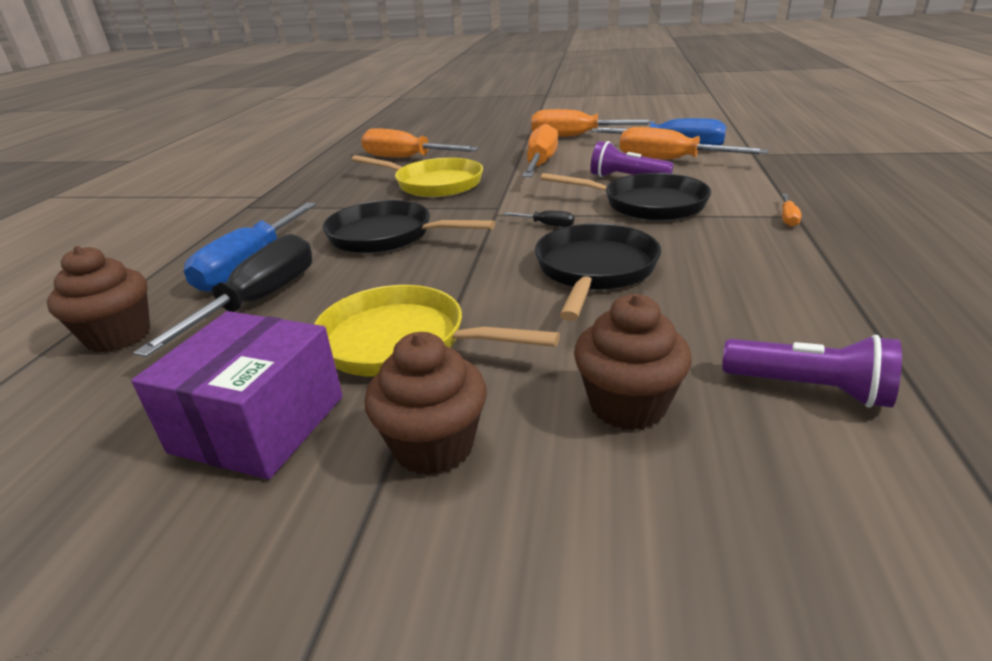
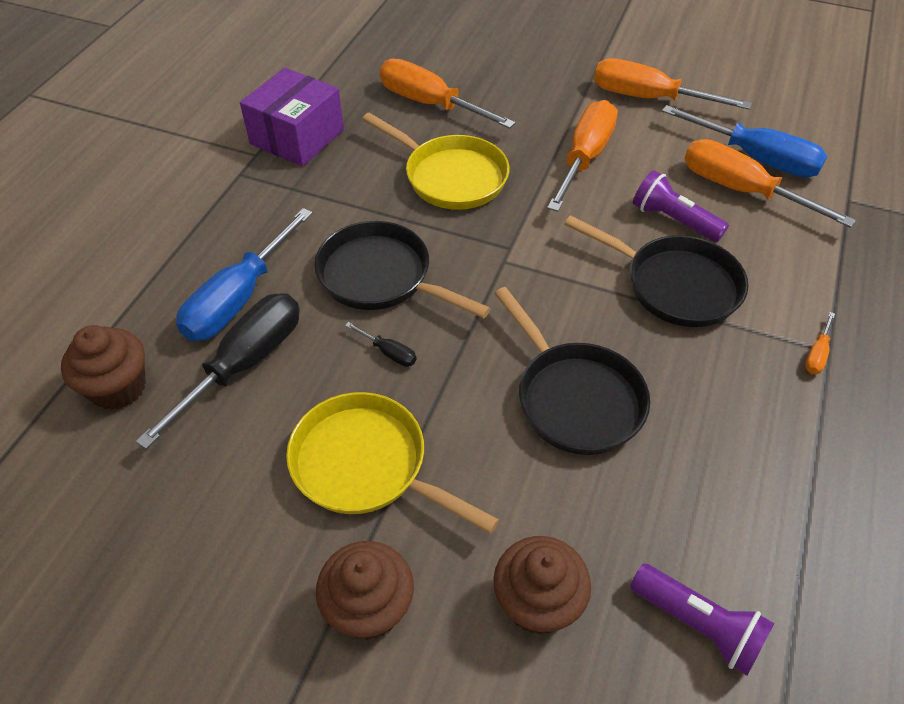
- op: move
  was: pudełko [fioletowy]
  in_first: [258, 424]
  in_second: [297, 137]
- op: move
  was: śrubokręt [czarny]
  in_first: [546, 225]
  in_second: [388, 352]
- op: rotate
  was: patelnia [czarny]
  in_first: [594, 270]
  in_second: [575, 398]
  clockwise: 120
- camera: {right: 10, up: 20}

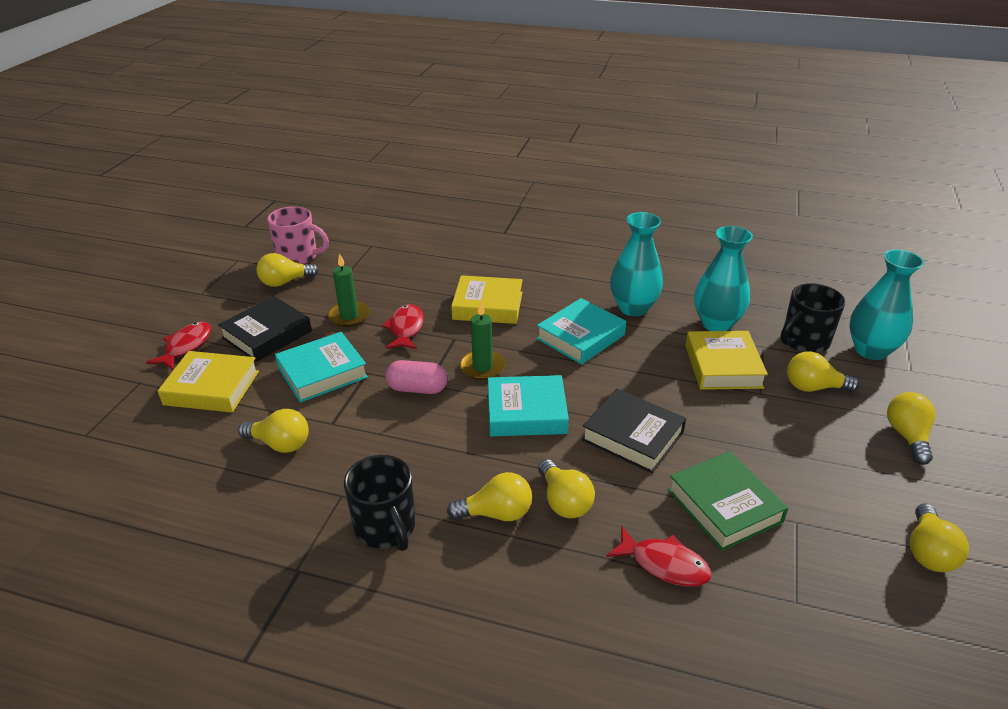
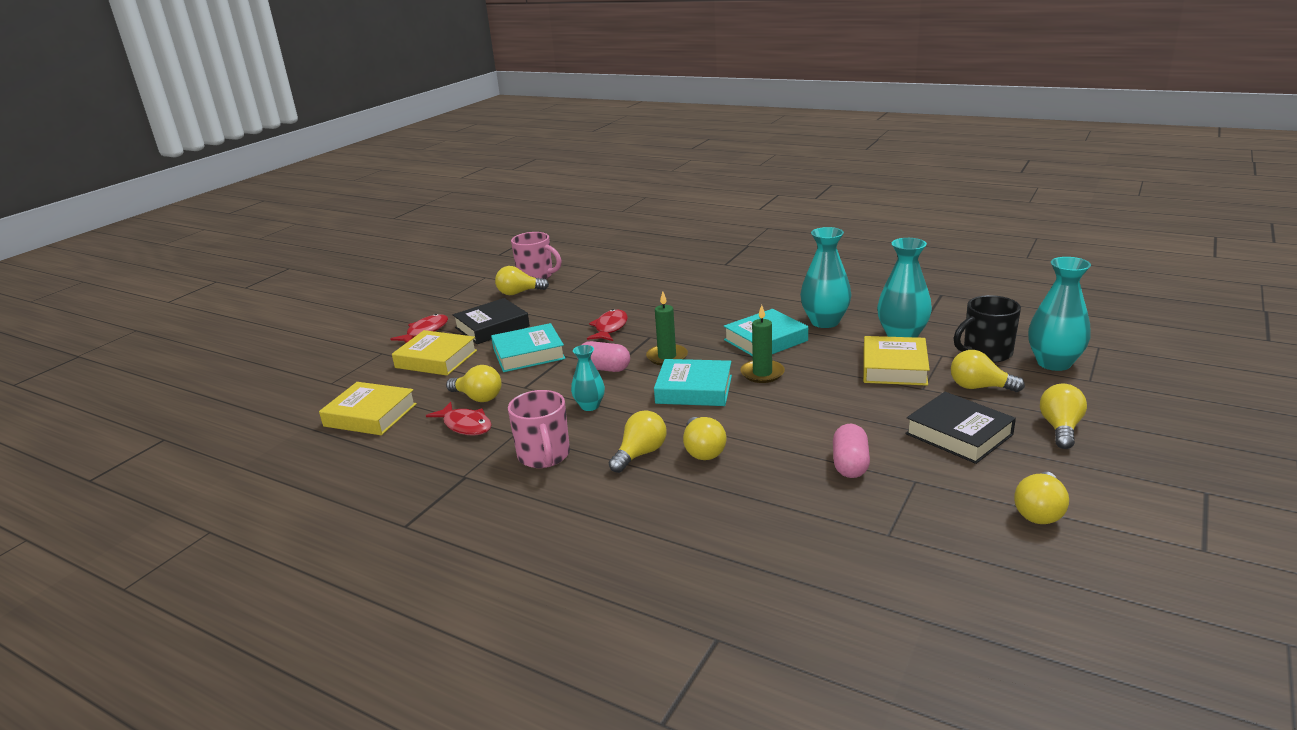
- op: move
  was: świeca [zielony]
  in_first: [349, 316]
  in_second: [762, 373]
- op: recolor
  was: kubek [czarny]
  now: kubek [różowy]
  in_first: [386, 528]
  in_second: [544, 456]
- op: rotate
  was: żarówka [żółty]
  in_first: [496, 513]
  in_second: [640, 454]
  clockwise: -60
- op: move
  was: książka [żółty]
  in_first: [488, 306]
  in_second: [370, 415]
- op: move
  was: książka [czarny]
  in_first: [632, 436]
  in_second: [959, 434]
- op: move
  was: ryba [czerwony]
  in_first: [664, 564]
  in_second: [465, 425]
- op: replace
  was: książka [zielony]
  now: kapsułka [różowy]
  in_first: [724, 506]
  in_second: [850, 464]
- op: insert
  now: wazon [turkusowy]
  in_second: [590, 406]
- camera: {right: 15, up: -10}

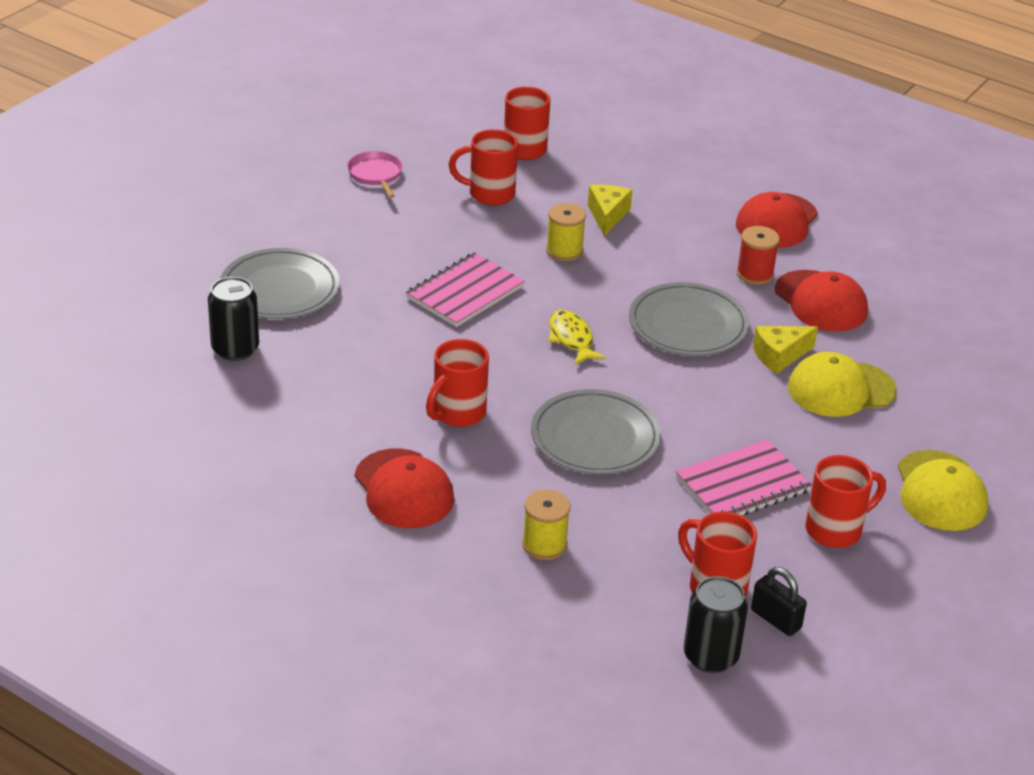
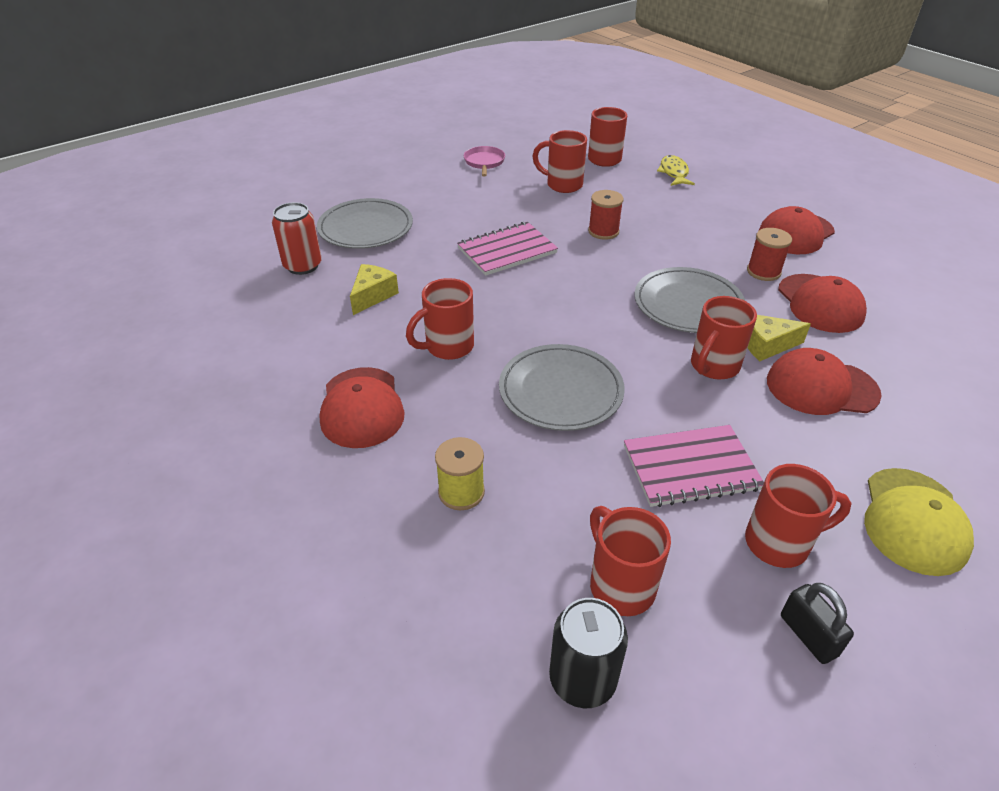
- op: recolor
  was: puszka [czarny]
  now: puszka [czerwony]
  in_first: [235, 349]
  in_second: [303, 266]
- op: recolor
  was: szpulka [żółty]
  now: szpulka [czerwony]
  in_first: [564, 251]
  in_second: [603, 231]
- op: move
  was: ryba [żółty]
  in_first: [571, 339]
  in_second: [674, 173]
- op: move
  was: ser [żółty]
  in_first: [607, 215]
  in_second: [373, 295]
- op: move
  was: kłódka [czarny]
  in_first: [776, 619]
  in_second: [808, 635]
- op: recolor
  was: czapka [żółty]
  now: czapka [czerwony]
  in_first: [841, 389]
  in_second: [821, 387]
- op: insert
  now: kubek [czerwony]
  in_second: [713, 366]
- camera: {right: 20, up: 5}

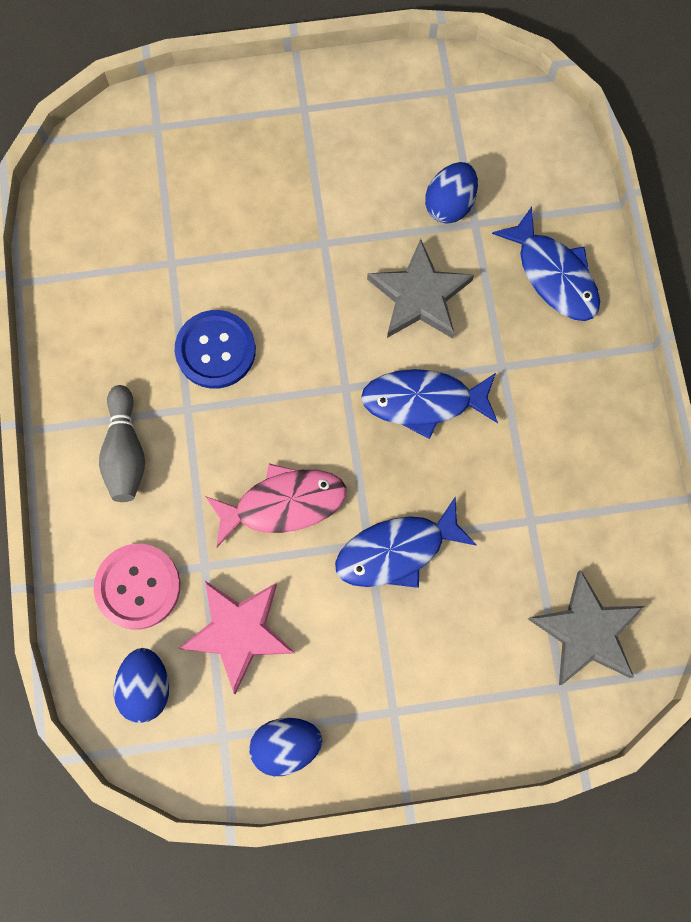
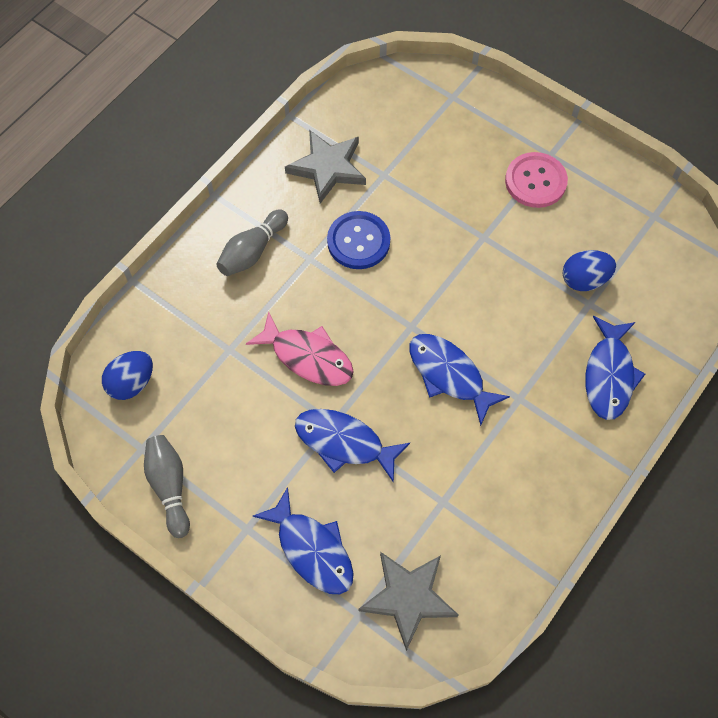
- op: move
  was: guzik [różowy]
  in_first: [138, 586]
  in_second: [535, 181]
- op: delete
  was: gwiazda [różowy]
  in_first: [239, 632]
- op: replace
  was: jajko [niebieski]
  now: kręgiel [szary]
  in_first: [286, 745]
  in_second: [170, 487]
- op: move
  was: gwiazda [szary]
  in_first: [420, 296]
  in_second: [328, 168]
- op: insert
  now: ryba [niebieski]
  in_second: [312, 549]
- camera: {right: 45, up: -10}

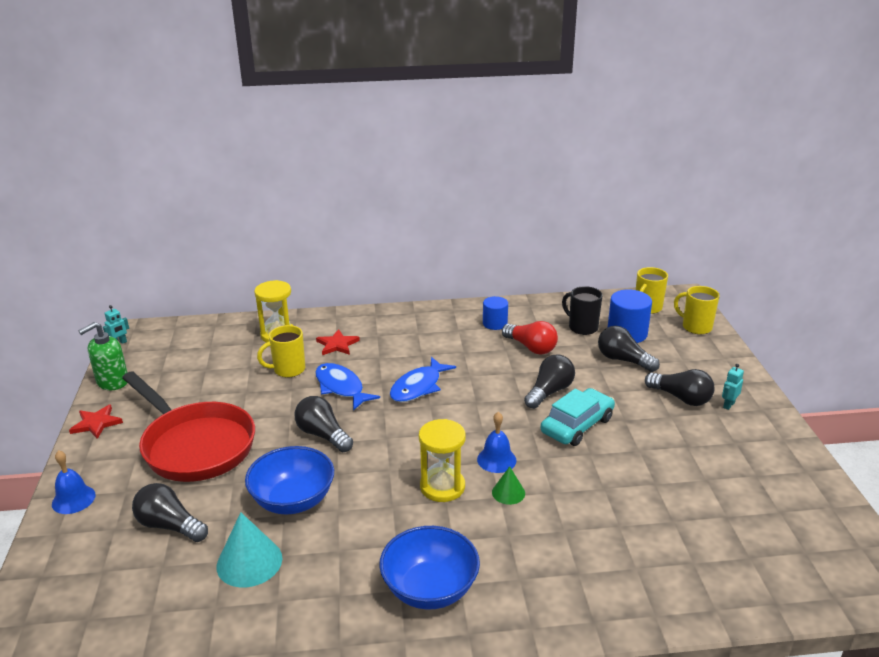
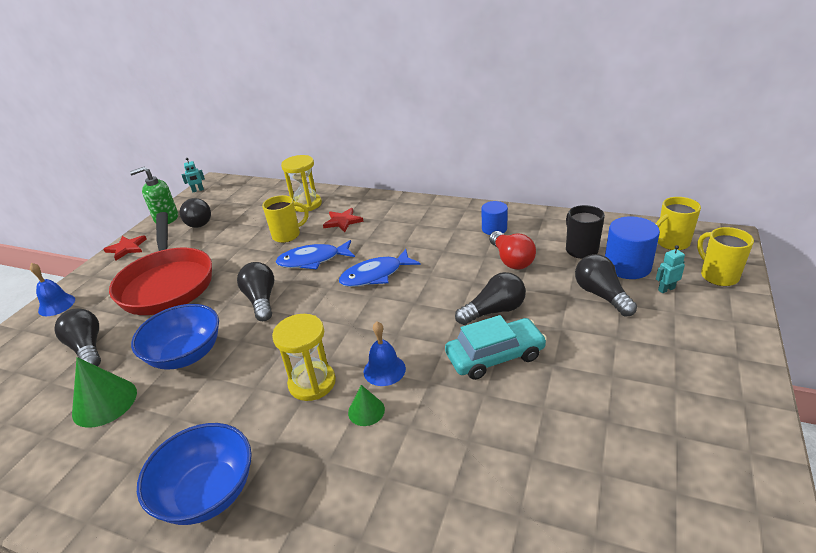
- op: recolor
  was: stożek [turkusowy]
  now: stożek [zielony]
  in_first: [249, 562]
  in_second: [104, 402]
- op: rotate
  was: kubek [żółty]
  in_first: [288, 370]
  in_second: [287, 235]
  clockwise: 150
- op: rotate
  was: ryba [niebieski]
  in_first: [341, 387]
  in_second: [313, 260]
  clockwise: -90
- op: move
  was: żarówka [czarny]
  in_first: [681, 398]
  in_second: [198, 221]
- op: move
  was: robot [turkusowy]
  in_first: [728, 405]
  in_second: [666, 289]
- camera: {right: 30, up: 5}

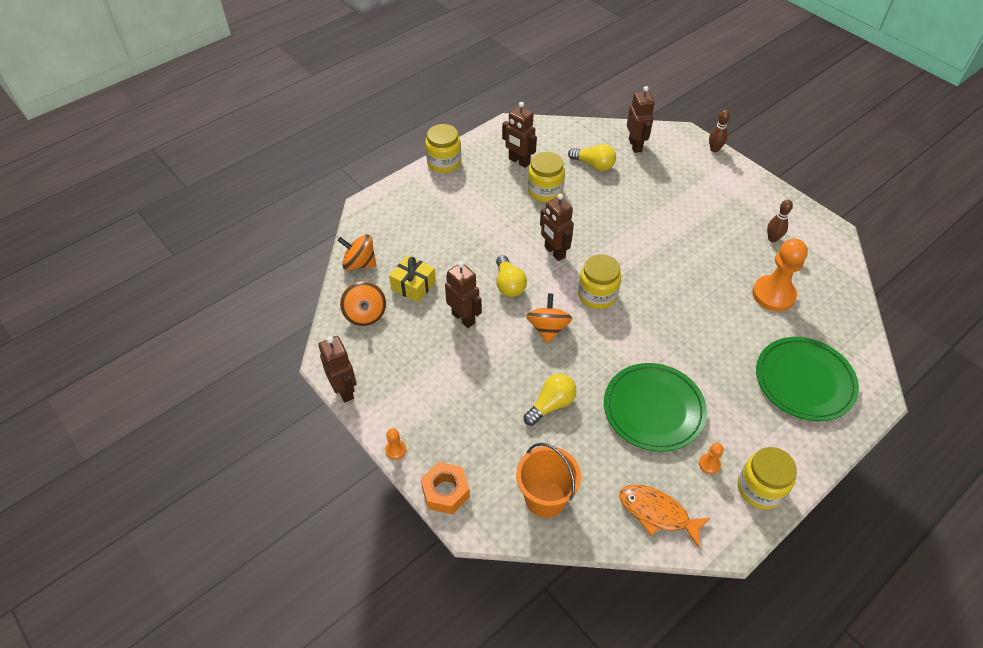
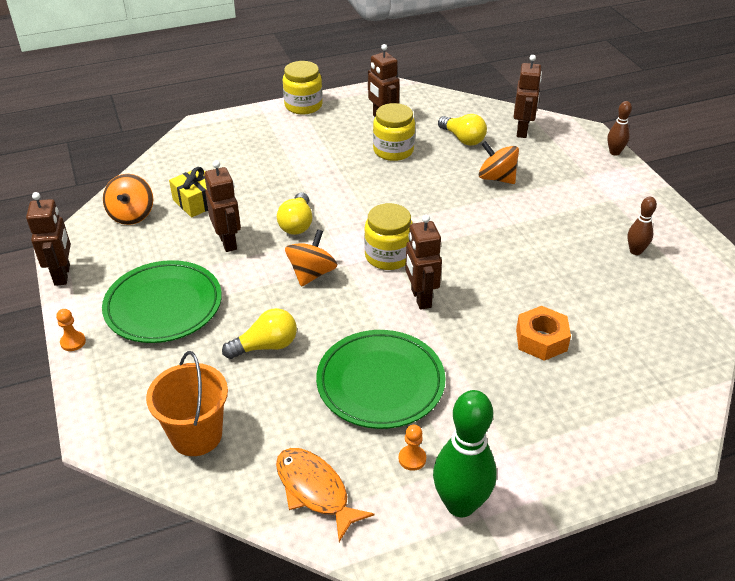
- op: move
  was: bączek [pomarańczowy]
  in_first: [359, 263]
  in_second: [496, 178]
- op: move
  was: nakrętka [pomarańczowy]
  in_first: [445, 492]
  in_second: [541, 340]
- op: move
  was: robot [brązowy]
  in_first: [554, 252]
  in_second: [420, 298]
- op: replace
  was: słoik [żółty]
  now: kręgiel [zielony]
  in_first: [760, 488]
  in_second: [460, 504]
- op: delete
  was: pionek [pomarańczowy]
  in_first: [773, 295]
- op: move
  was: talerz [zielony]
  in_first: [804, 381]
  in_second: [163, 306]
- camera: {right: 20, up: -10}

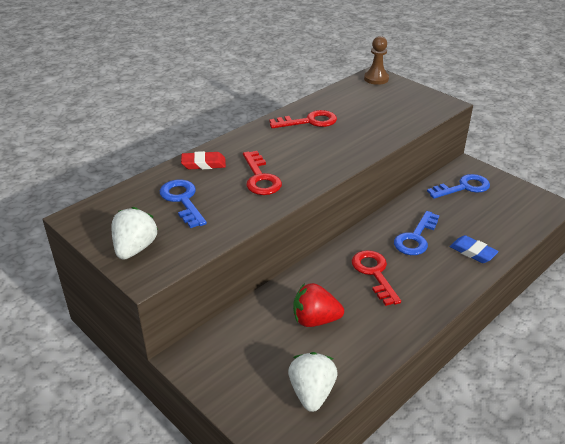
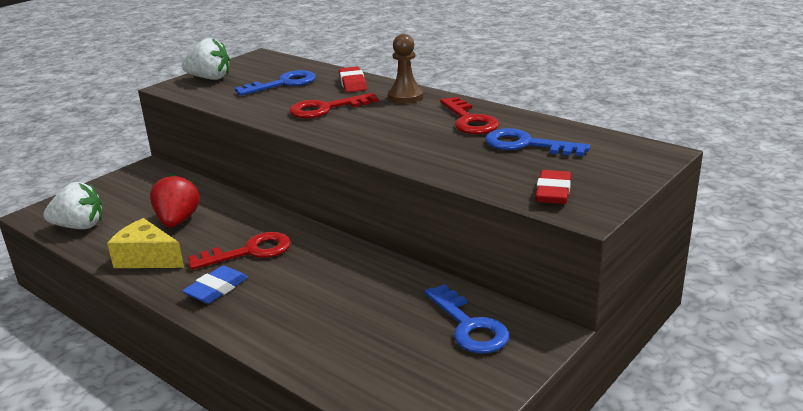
- op: move
  was: pionek [brązowy]
  in_first: [376, 79]
  in_second: [405, 97]
- op: move
  was: klucz [niebieski]
  in_first: [415, 238]
  in_second: [526, 145]
- op: move
  was: gumka do mazania [niebieski]
  in_first: [473, 252]
  in_second: [216, 289]
- op: insert
  now: ser [żółty]
  in_second: [147, 258]
- op: insert
  now: gumka do mazania [czerwony]
  in_second: [553, 192]
- camera: {right: 85, up: -10}

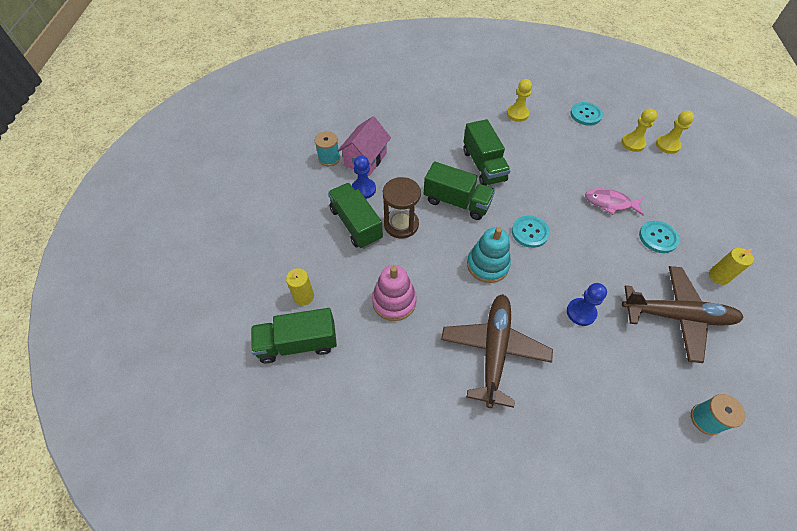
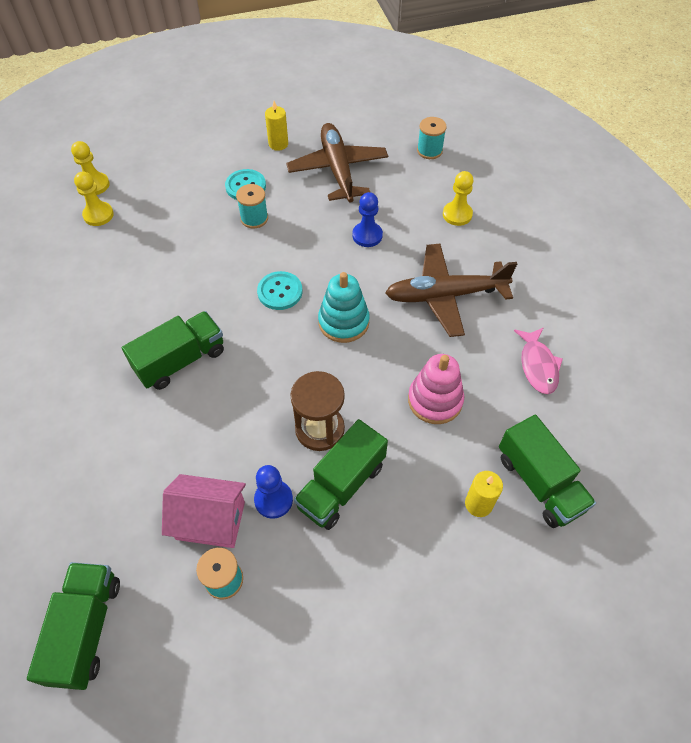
- op: move
  was: ciężarówka [zielony]
  in_first: [456, 202]
  in_second: [86, 629]
- op: move
  was: pionek [żółty]
  in_first: [517, 114]
  in_second: [457, 214]
- op: delete
  was: guzik [turkusowy]
  in_first: [585, 114]
- op: move
  was: ryba [różowy]
  in_first: [610, 203]
  in_second: [538, 366]
- op: insert
  now: szpulka [turkusowy]
  in_second: [254, 218]
- camera: {right: -110, up: 0}

